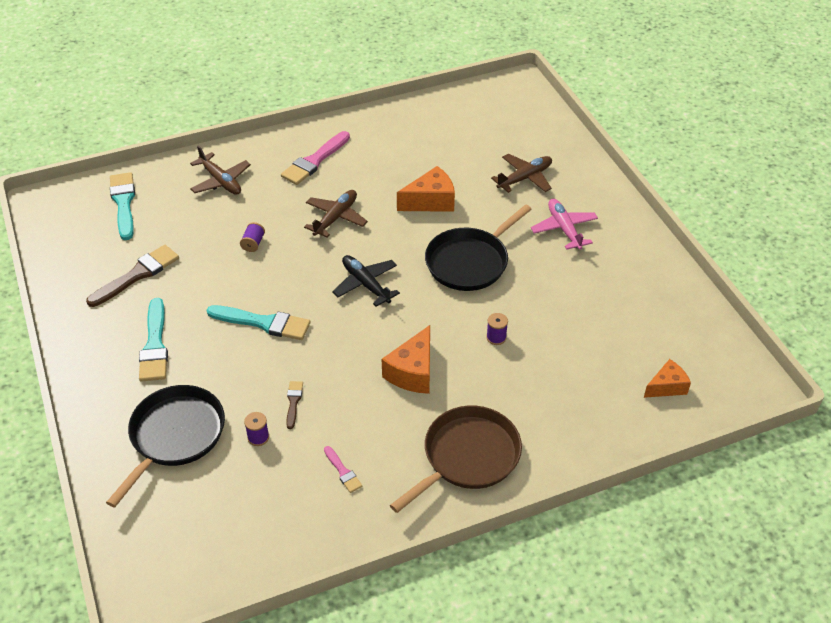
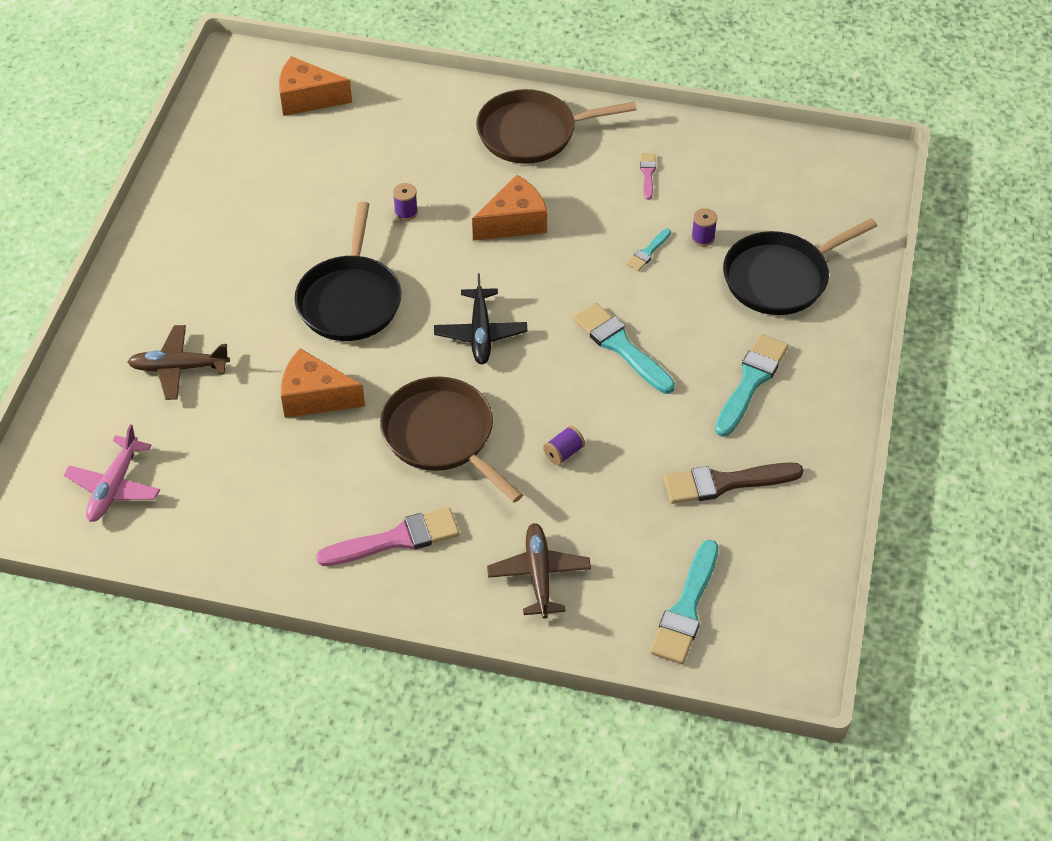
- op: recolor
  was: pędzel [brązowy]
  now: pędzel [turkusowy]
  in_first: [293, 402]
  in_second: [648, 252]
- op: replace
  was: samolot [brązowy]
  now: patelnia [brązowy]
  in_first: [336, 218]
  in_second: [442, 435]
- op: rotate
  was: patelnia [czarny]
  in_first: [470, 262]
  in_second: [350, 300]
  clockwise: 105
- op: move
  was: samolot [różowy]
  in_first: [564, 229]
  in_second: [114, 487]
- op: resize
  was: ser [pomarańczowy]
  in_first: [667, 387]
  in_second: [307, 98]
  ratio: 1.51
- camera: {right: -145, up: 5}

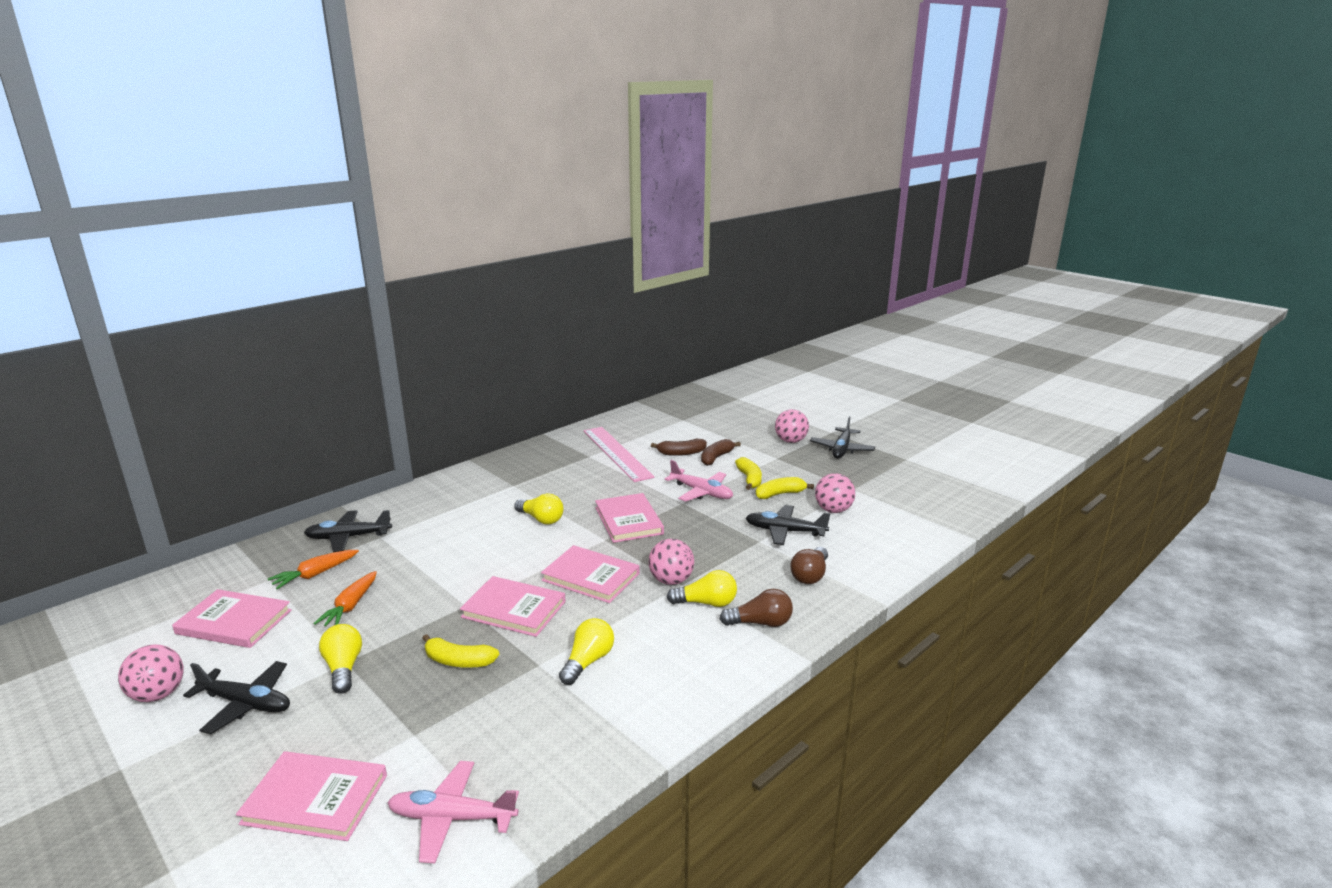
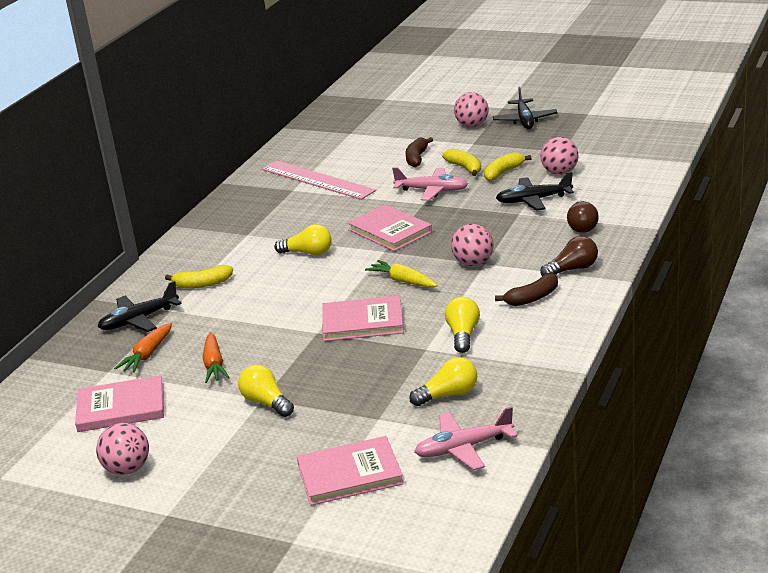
- op: delete
  was: samolot [czarny]
  in_first: [246, 704]
- op: move
  was: banan [żółty]
  in_first: [458, 661]
  in_second: [202, 284]
- op: replace
  was: książka [różowy]
  now: marchewka [żółty]
  in_first: [591, 577]
  in_second: [403, 281]
- op: move
  was: banan [brązowy]
  in_first: [681, 453]
  in_second: [532, 298]
- op: move
  was: żarówka [żółty]
  in_first: [706, 603]
  in_second: [448, 394]
- camera: {right: -20, up: 5}

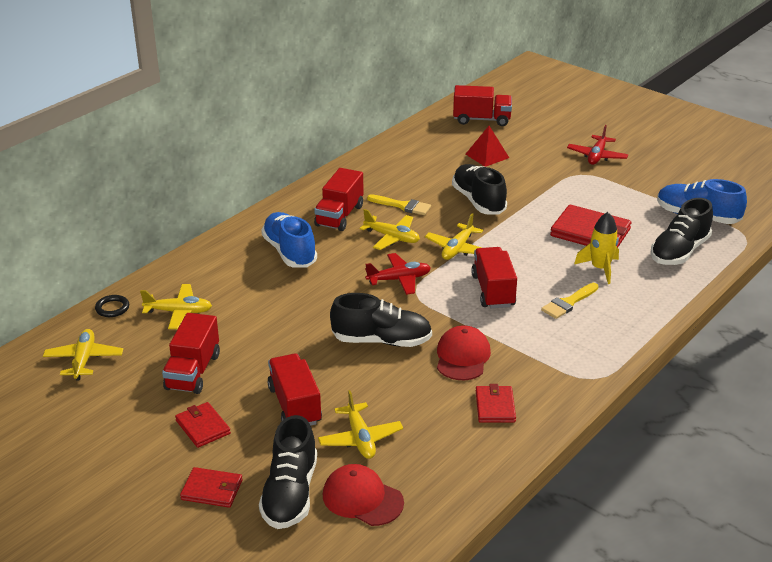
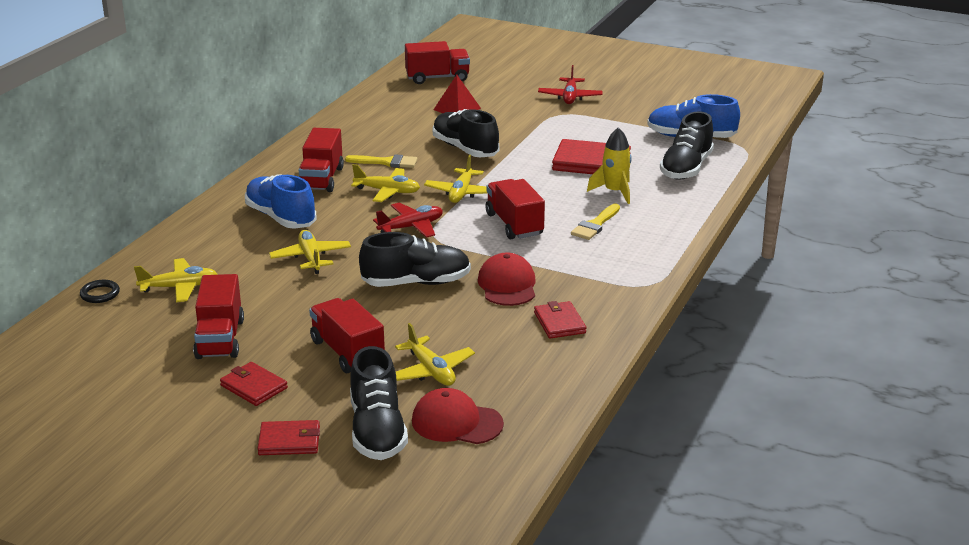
- op: move
  was: samolot [żółty]
  in_first: [84, 360]
  in_second: [311, 258]
- camera: {right: -15, up: -5}

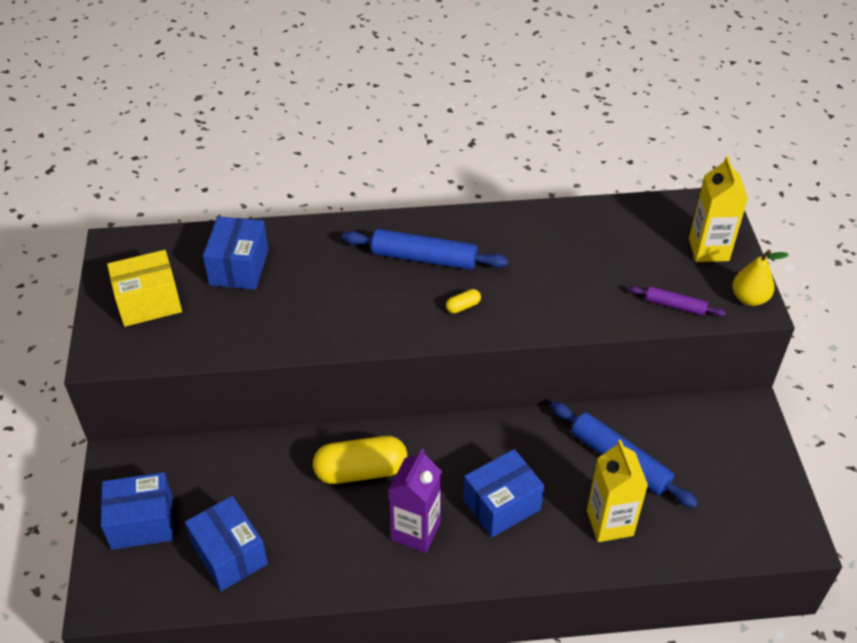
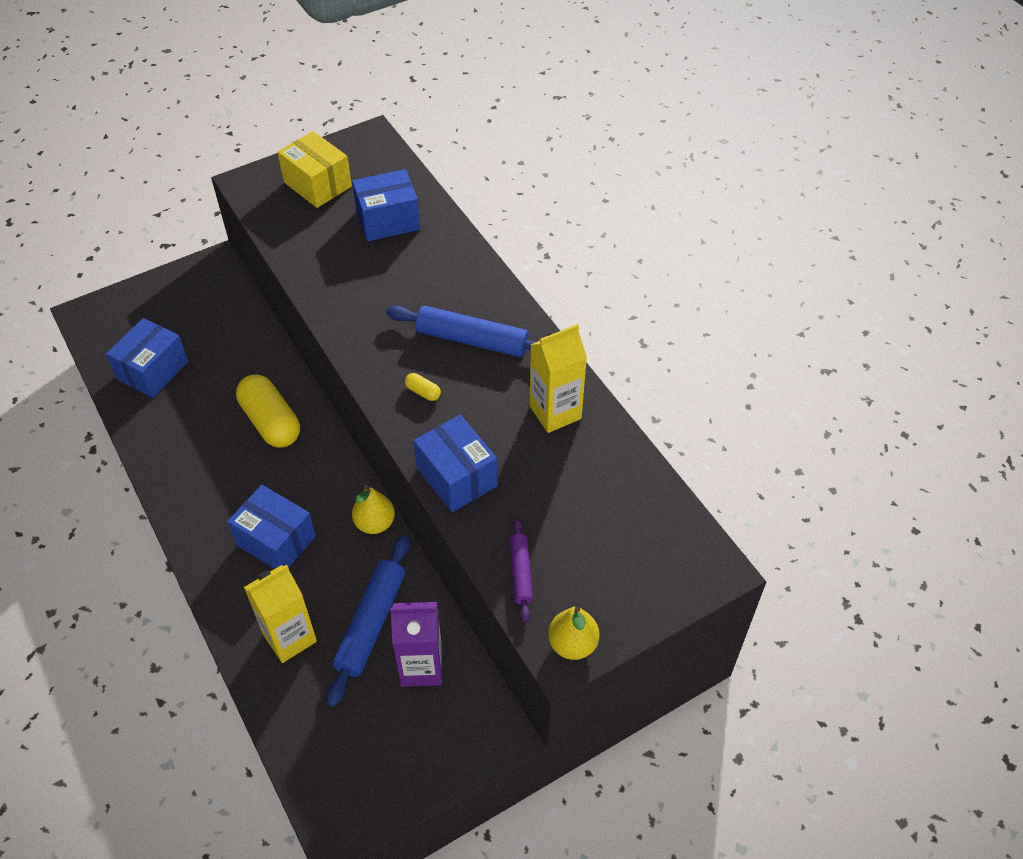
- op: move
  was: pudełko [niebieski]
  in_first: [142, 522]
  in_second: [457, 477]
- op: rotate
  was: wałek do ciasta [niebieski]
  in_first: [424, 258]
  in_second: [472, 340]
  clockwise: -60
- op: move
  was: karton mleka [fioletowy]
  in_first: [416, 531]
  in_second: [421, 667]
- op: move
  was: karton mleka [żółty]
  in_first: [708, 249]
  in_second: [555, 412]
- op: insert
  now: gruszka [żółty]
  in_second: [375, 523]
- camera: {right: 65, up: 5}

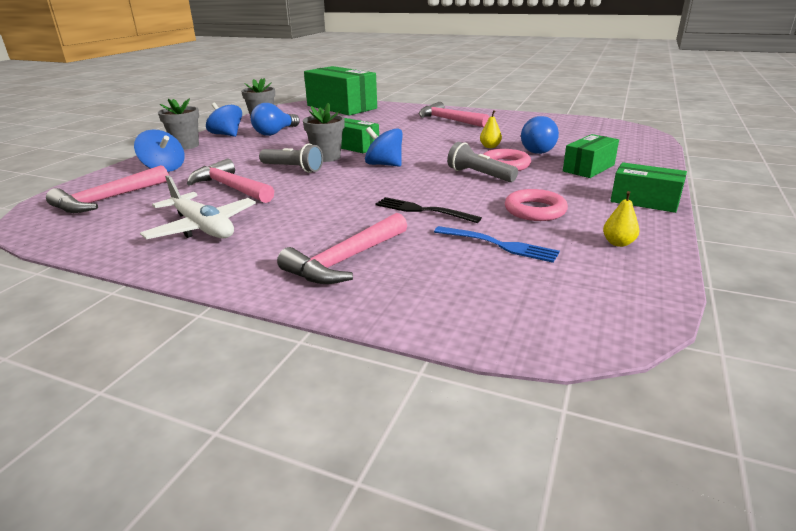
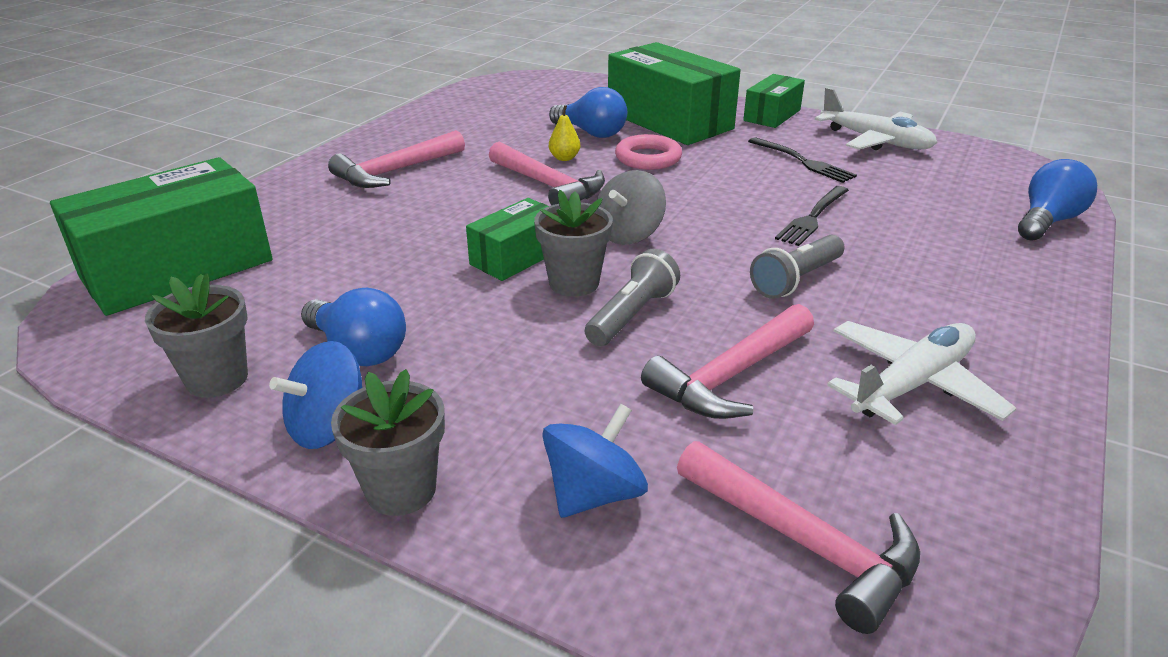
- op: move
  was: młotek [różowy]
  in_first: [345, 260]
  in_second: [549, 186]
- op: recolor
  was: bączek [niebieski]
  now: bączek [szary]
  in_first: [384, 165]
  in_second: [629, 234]
- op: delete
  was: widelec [niebieski]
  in_first: [499, 245]
- op: move
  was: latarka [szary]
  in_first: [479, 175]
  in_second: [796, 280]
- op: replace
  was: pierścień [różowy]
  now: widelec [czarny]
  in_first: [535, 210]
  in_second: [803, 161]
- op: resize
  was: pudełko [zielony]
  in_first: [588, 168]
  in_second: [669, 120]
  ratio: 1.88
- op: replace
  was: gruszka [żółty]
  now: samolot [biały]
  in_first: [618, 243]
  in_second: [876, 141]
- op: insert
  now: żarówka [niebieski]
  in_second: [1047, 221]
- camera: {right: -85, up: 5}

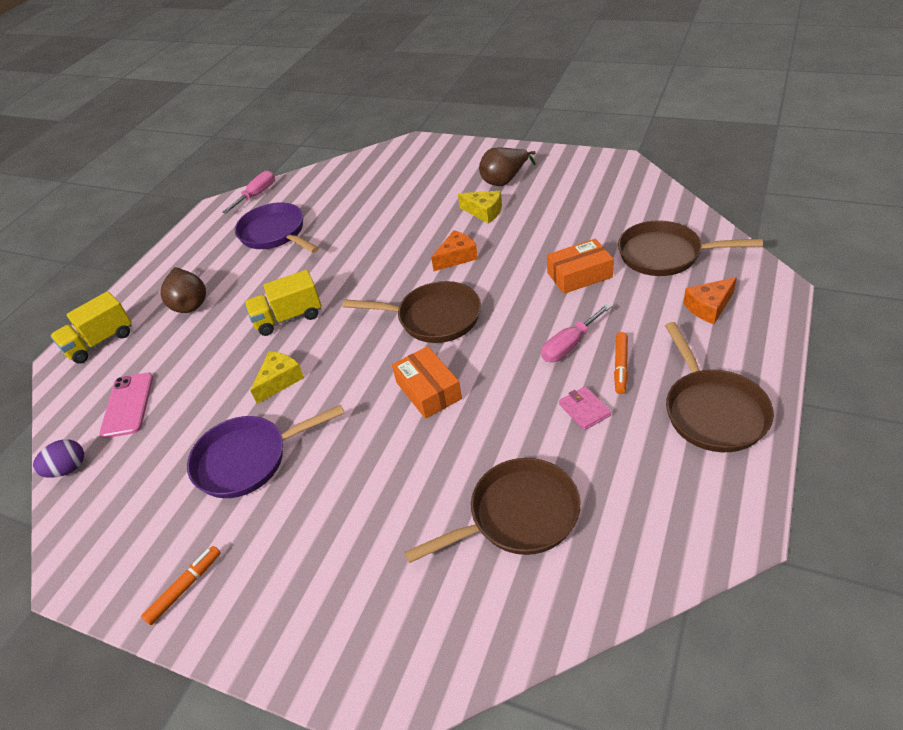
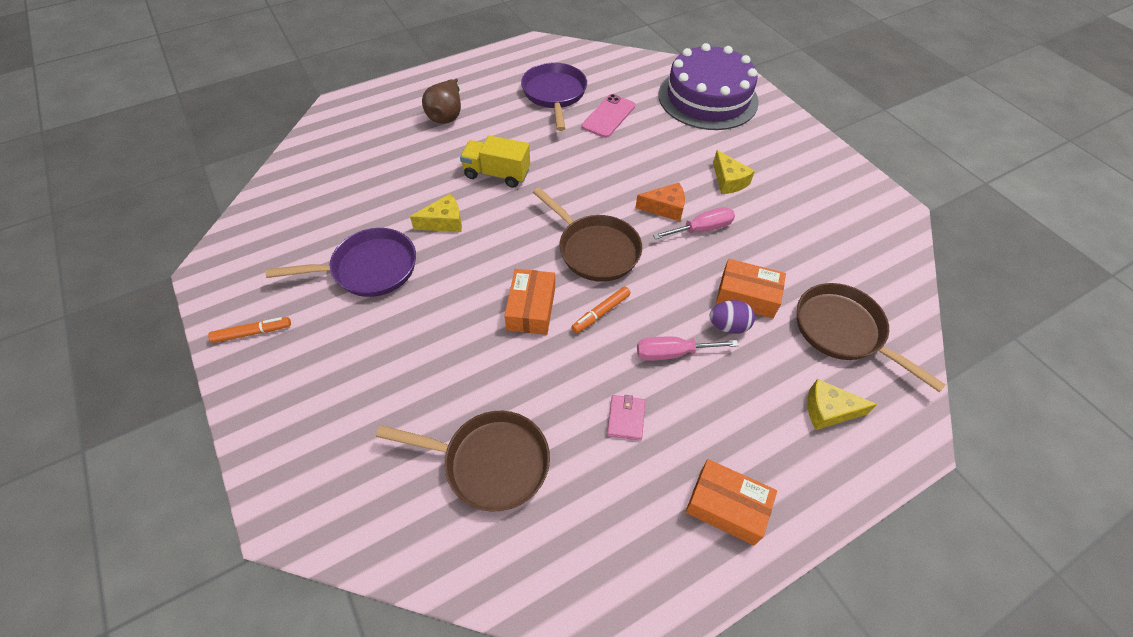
- op: move
  was: jajko [fioletowy]
  in_first: [68, 469]
  in_second: [728, 326]
- op: delete
  was: ciężarówka [żółty]
  in_first: [100, 342]
- op: move
  was: telefon [różowy]
  in_first: [128, 405]
  in_second: [608, 116]
- op: rotate
  was: patelnia [fioletowy]
  in_first: [248, 459]
  in_second: [369, 269]
  clockwise: 150
- op: move
  was: śrubokręt [różowy]
  in_first: [257, 195]
  in_second: [702, 229]
- op: delete
  was: gruszka [brązowy]
  in_first: [505, 180]
- op: move
  was: flamaster [pomarańczowy]
  in_first: [620, 366]
  in_second: [601, 313]
- op: replace
  was: patelnia [brązowy]
  now: pudełko [pomarańczowy]
  in_first: [712, 411]
  in_second: [726, 506]
- op: recolor
  was: ser [pomarańczowy]
  now: ser [żółty]
  in_first: [709, 307]
  in_second: [828, 411]
- op: insert
  now: tort [fioletowy]
  in_second: [708, 98]
- camera: {right: 30, up: 10}

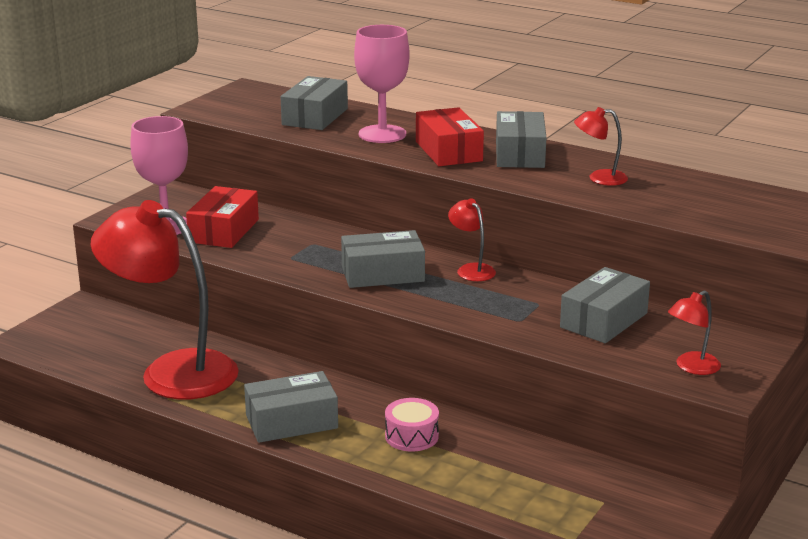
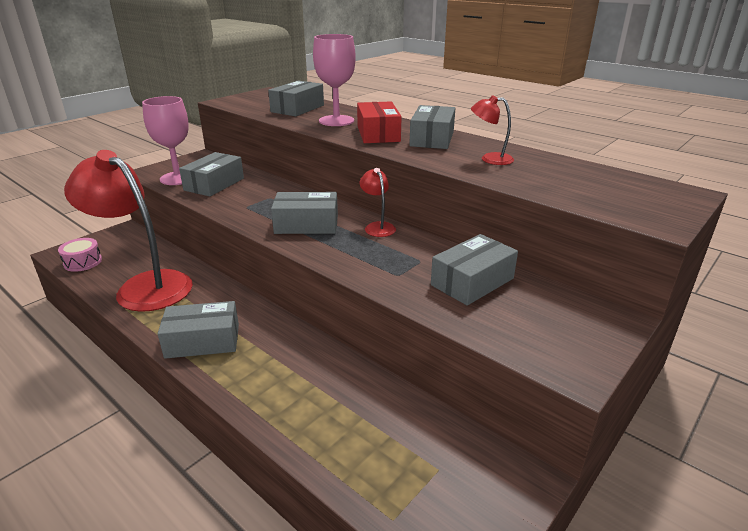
- op: recolor
  was: pudełko [czerwony]
  now: pudełko [szary]
  in_first: [224, 231]
  in_second: [214, 184]
- op: move
  was: bęben [różowy]
  in_first: [411, 436]
  in_second: [83, 262]
- op: delete
  was: lampka [czerwony]
  in_first: [691, 367]
- camera: {right: 10, up: 5}

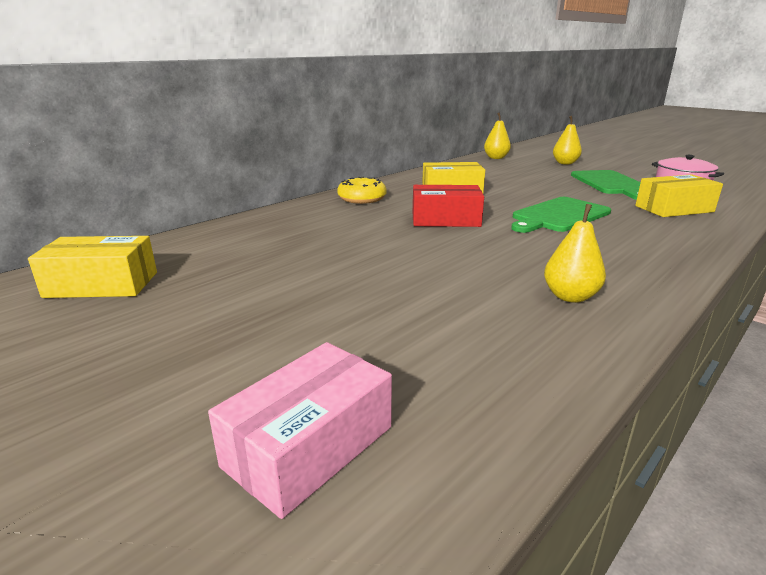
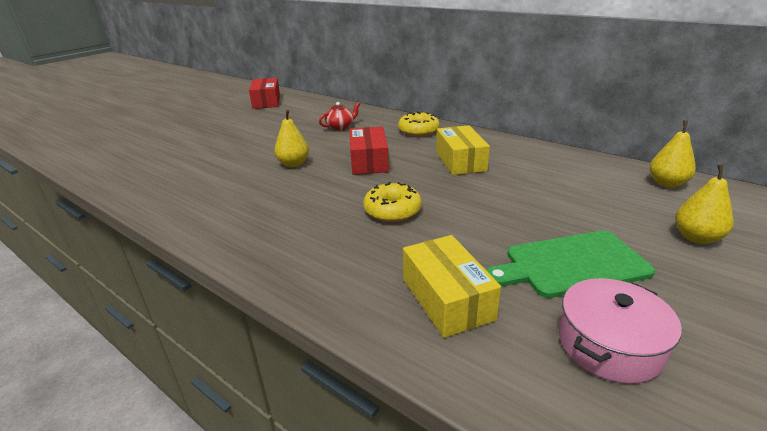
- op: recolor
  was: pudełko [żółty]
  now: pudełko [czerwony]
  in_first: [102, 284]
  in_second: [266, 102]
- op: delete
  was: pudełko [różowy]
  in_first: [309, 446]
- op: replace
  was: deska do krojenia [zielony]
  now: donut [żółty]
  in_first: [559, 215]
  in_second: [392, 211]
- op: move
  was: gruszka [żółty]
  in_first: [570, 297]
  in_second: [293, 164]
- op: insert
  now: imbryk [czerwony]
  in_second: [340, 127]
- camera: {right: 85, up: 5}

